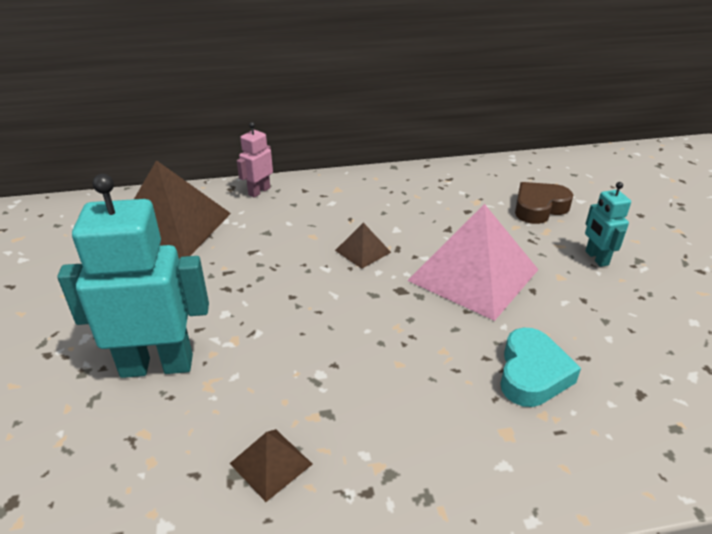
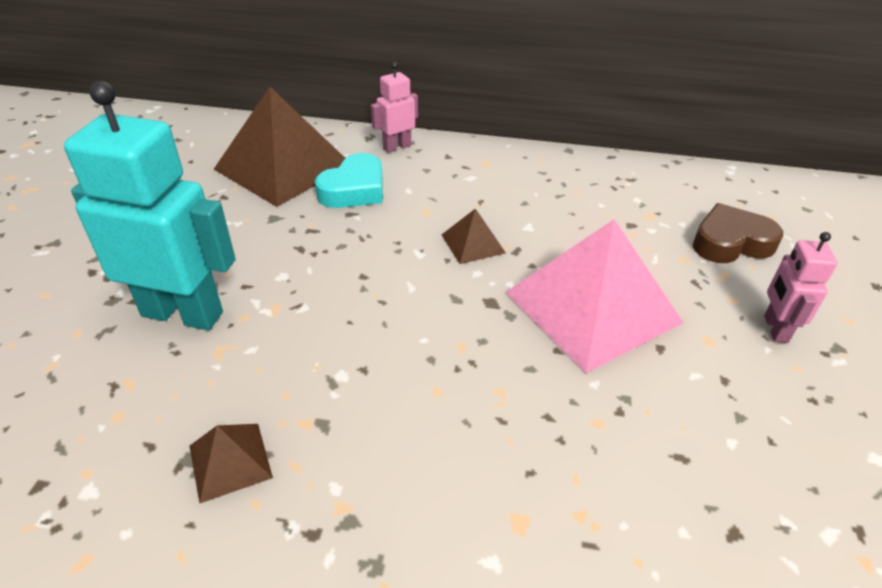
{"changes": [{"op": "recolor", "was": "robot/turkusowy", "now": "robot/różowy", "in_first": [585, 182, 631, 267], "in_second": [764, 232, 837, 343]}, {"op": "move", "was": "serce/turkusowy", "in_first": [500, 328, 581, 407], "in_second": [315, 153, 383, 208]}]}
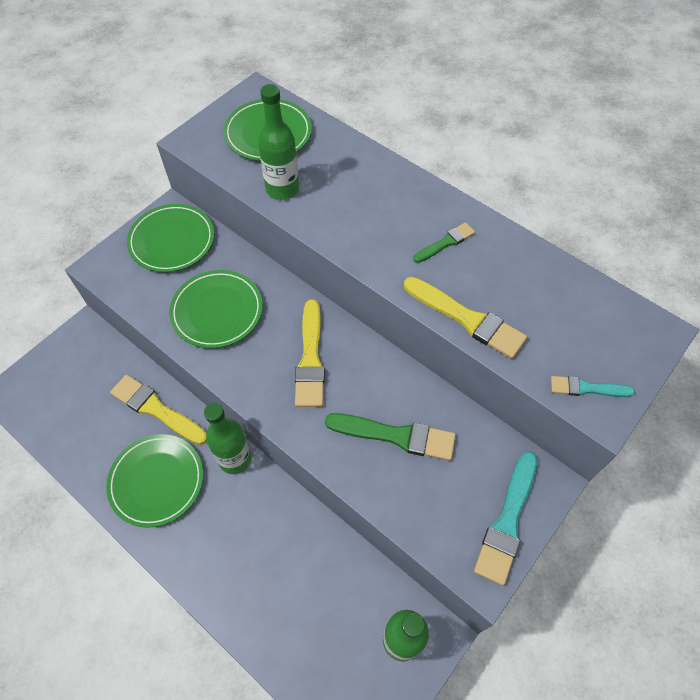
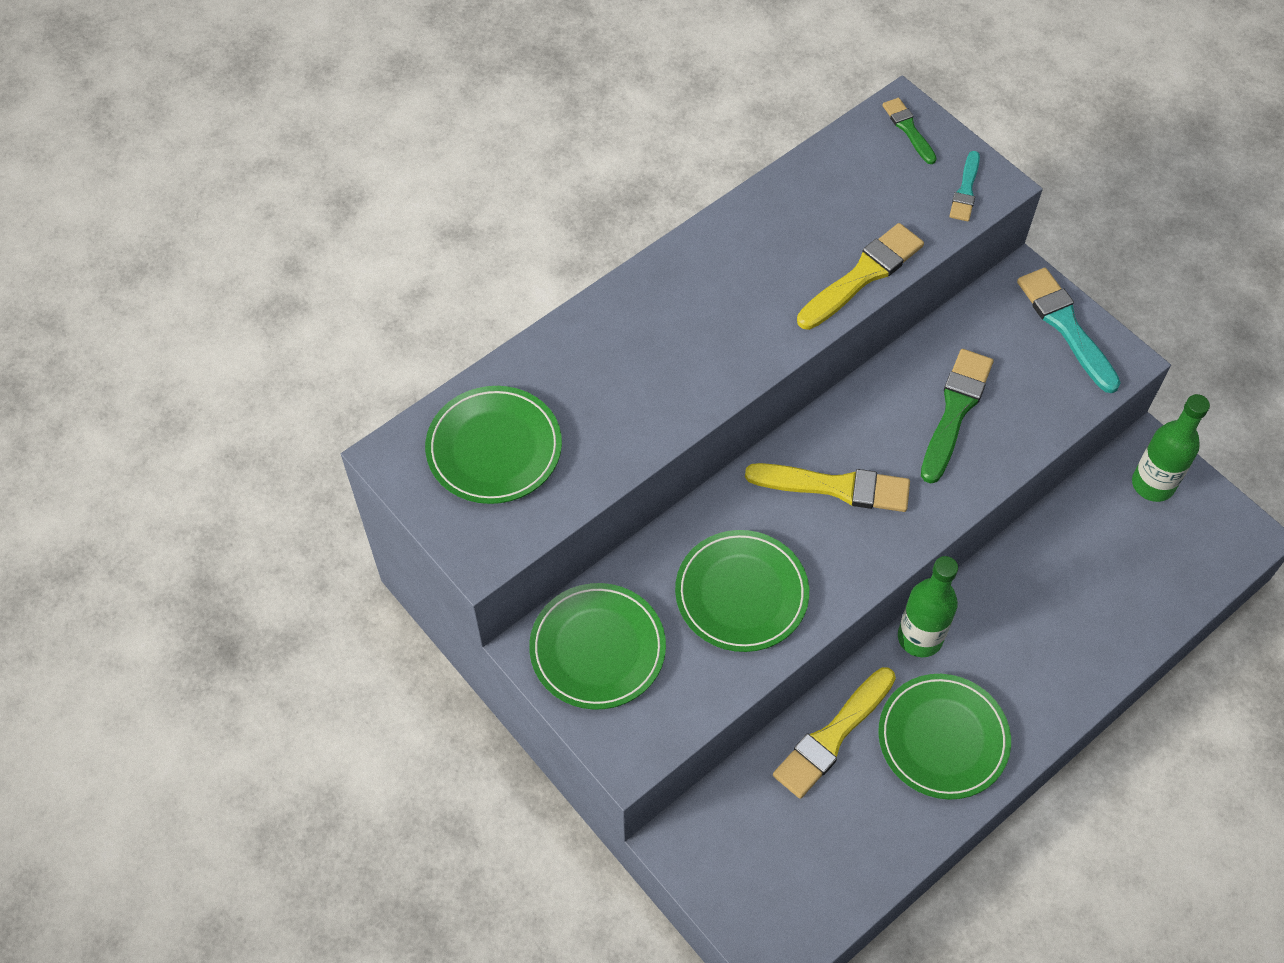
{"changes": [{"op": "delete", "was": "butelka/zielony", "in_first": [258, 84, 299, 200]}, {"op": "move", "was": "pędzel/zielony", "in_first": [413, 222, 475, 263], "in_second": [882, 98, 937, 164]}, {"op": "rotate", "was": "pędzel/turkusowy", "in_first": [474, 451, 537, 586], "in_second": [1017, 268, 1121, 393], "clockwise": -150}]}
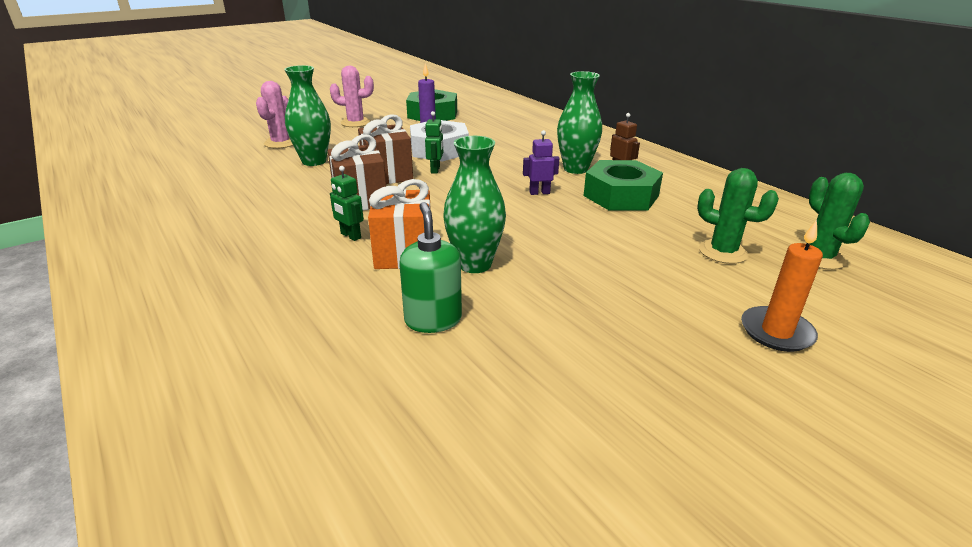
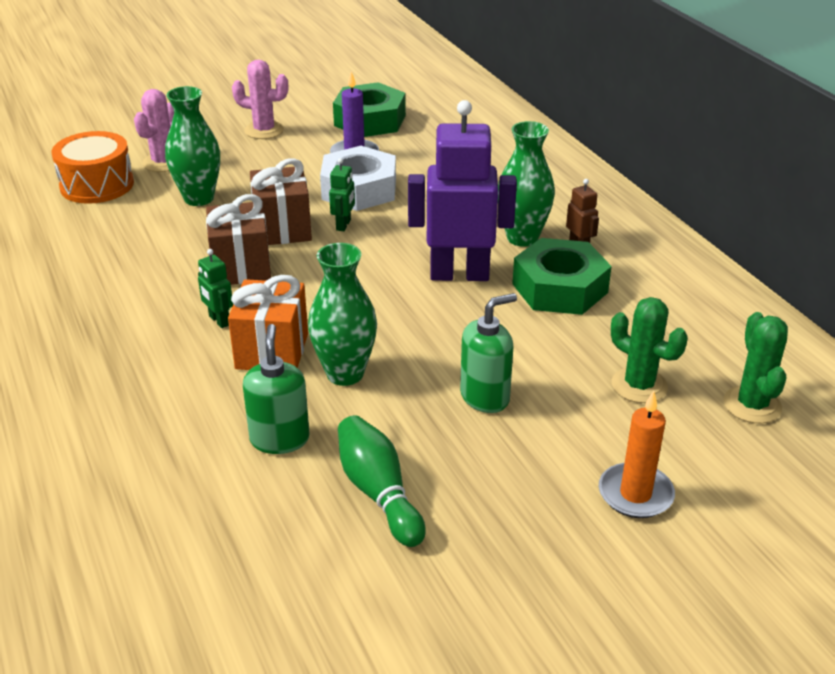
{"changes": [{"op": "resize", "was": "robot/fioletowy", "in_first": [523, 130, 559, 195], "in_second": [408, 100, 517, 281], "ratio": 2.35}, {"op": "insert", "now": "bęben/pomarańczowy", "in_second": [51, 131, 134, 204]}, {"op": "insert", "now": "dozownik mydła/zielony", "in_second": [460, 293, 517, 413]}, {"op": "insert", "now": "kręgiel/zielony", "in_second": [338, 415, 426, 547]}]}
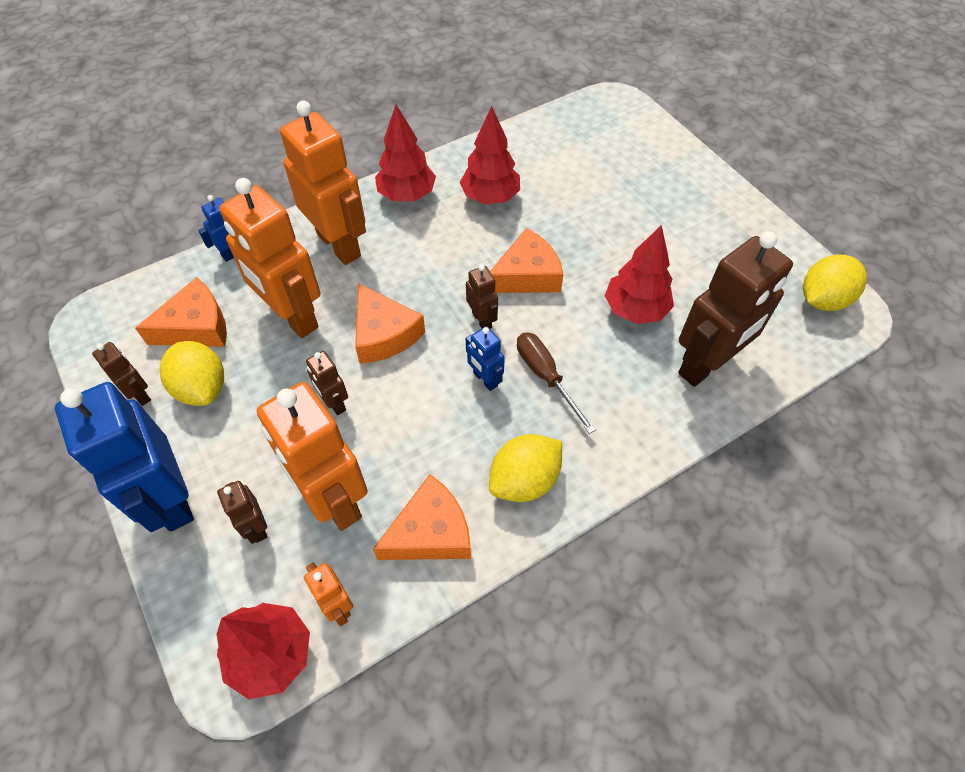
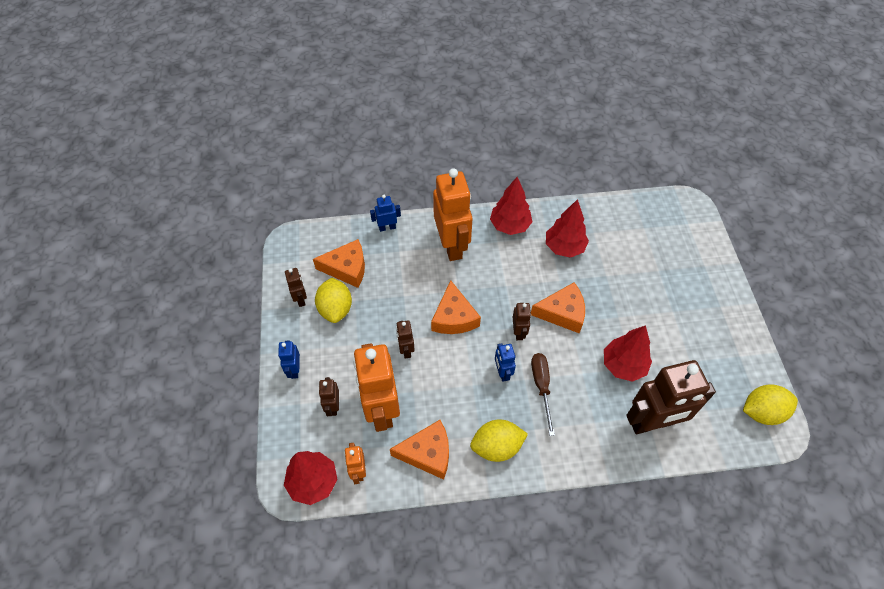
{"changes": [{"op": "delete", "was": "robot/pomarańczowy", "in_first": [219, 178, 320, 338]}, {"op": "resize", "was": "robot/niebieski", "in_first": [55, 382, 194, 532], "in_second": [278, 340, 300, 379], "ratio": 0.46}]}
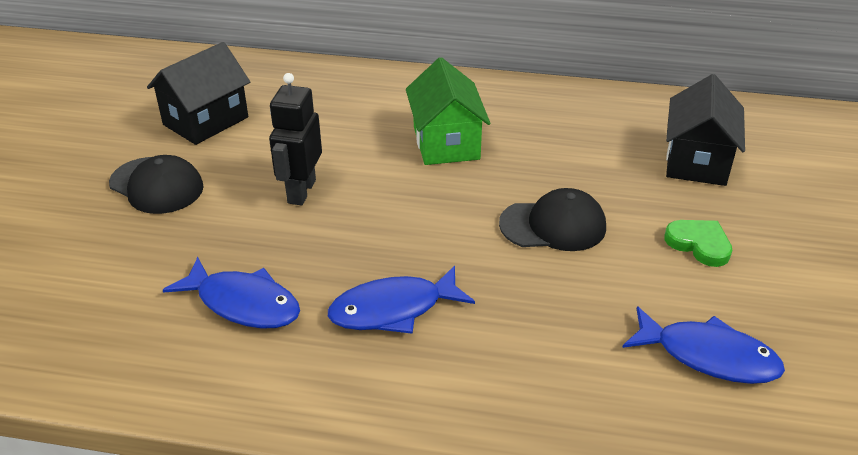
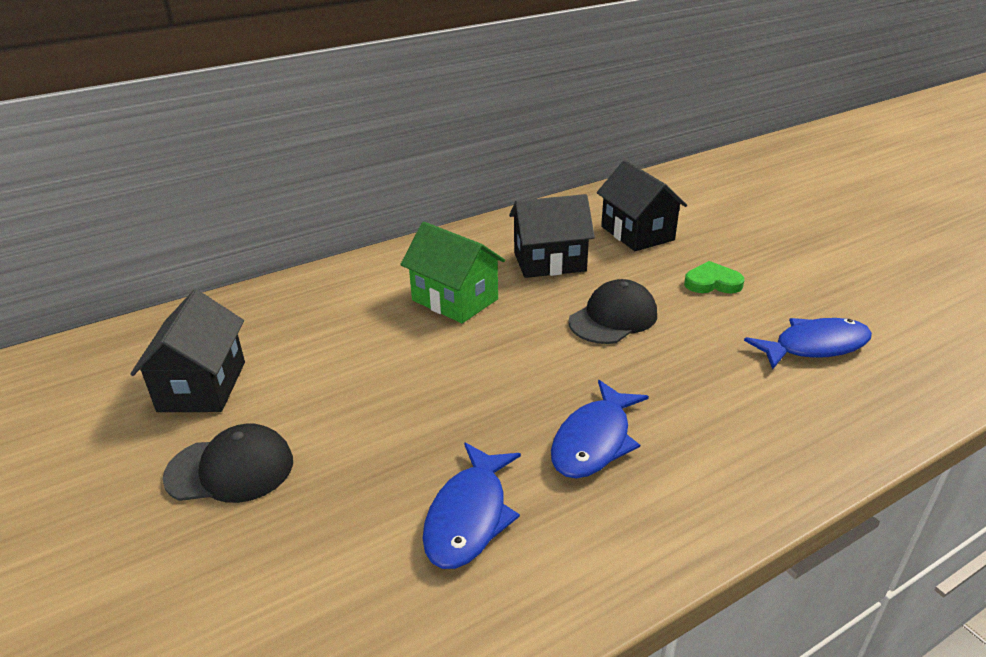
{"changes": [{"op": "delete", "was": "robot/czarny", "in_first": [269, 73, 322, 206]}, {"op": "rotate", "was": "ryba/niebieski", "in_first": [163, 257, 300, 329], "in_second": [423, 442, 521, 569], "clockwise": 120}, {"op": "insert", "now": "domek/czarny", "in_second": [509, 194, 595, 278]}]}
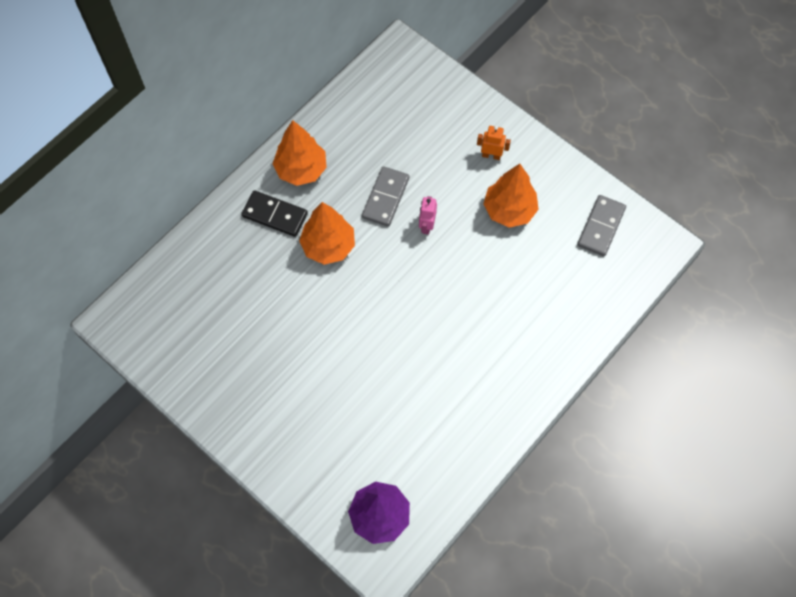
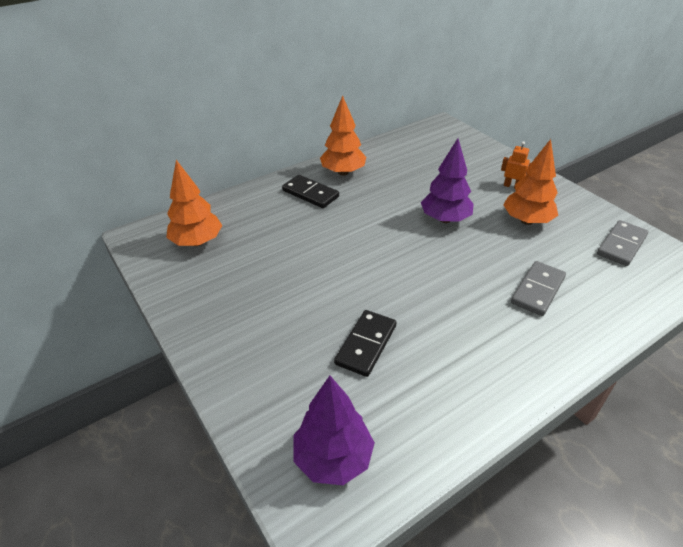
{"changes": [{"op": "move", "was": "kostka domina/szary", "in_first": [362, 166, 409, 227], "in_second": [511, 261, 566, 316]}, {"op": "replace", "was": "robot/różowy", "now": "drzewko/fioletowy", "in_first": [419, 196, 437, 235], "in_second": [421, 138, 474, 223]}, {"op": "move", "was": "drzewko/pomarańczowy", "in_first": [299, 202, 355, 265], "in_second": [166, 160, 222, 246]}, {"op": "insert", "now": "kostka domina/czarny", "in_second": [334, 310, 397, 377]}]}
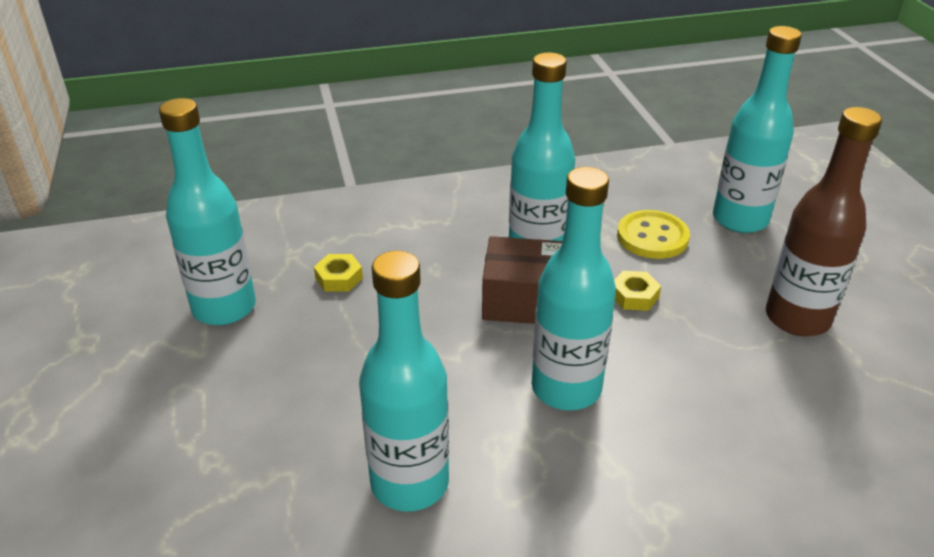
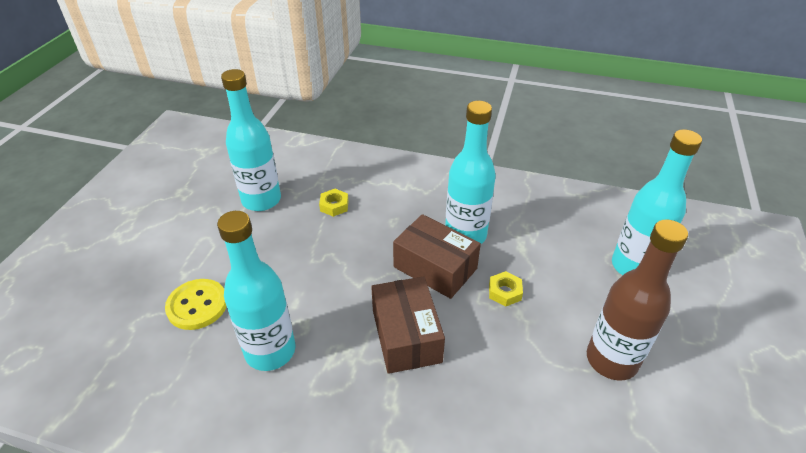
{"changes": [{"op": "replace", "was": "butelka/turkusowy", "now": "pudełko/brązowy", "in_first": [532, 167, 616, 410], "in_second": [371, 276, 445, 374]}, {"op": "move", "was": "guzik/żółty", "in_first": [617, 210, 690, 259], "in_second": [165, 279, 227, 330]}]}
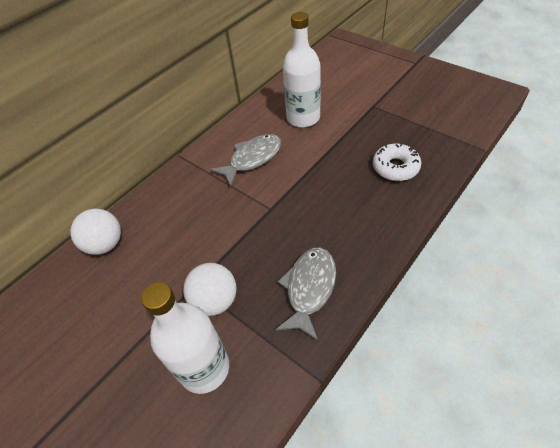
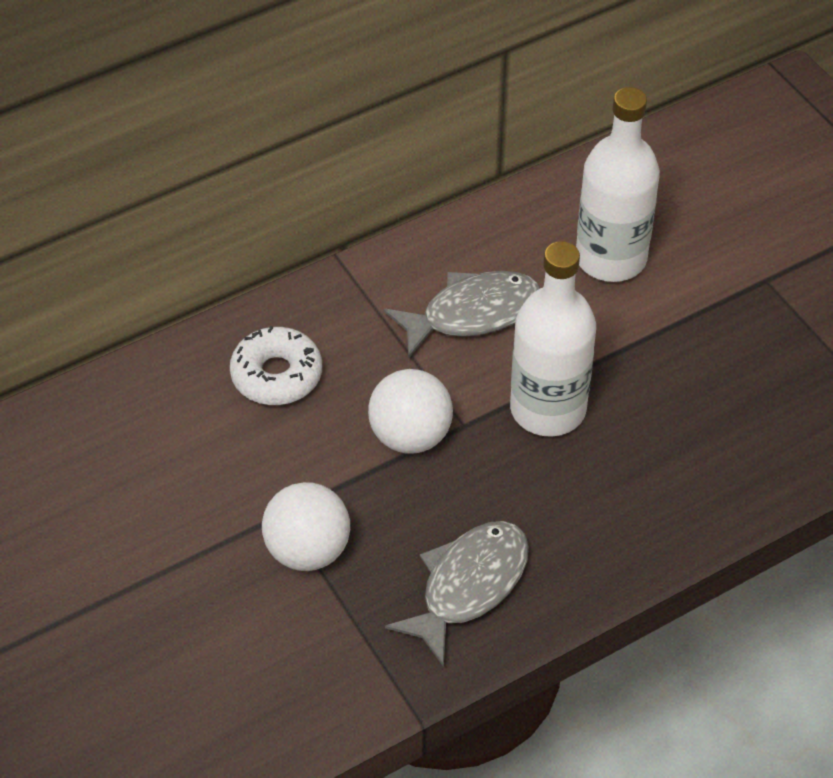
{"changes": [{"op": "move", "was": "donut/biały", "in_first": [373, 143, 421, 181], "in_second": [230, 326, 322, 405]}, {"op": "move", "was": "piłka/biały", "in_first": [70, 209, 121, 255], "in_second": [368, 369, 453, 454]}, {"op": "move", "was": "butelka/biały", "in_first": [141, 282, 229, 394], "in_second": [510, 241, 596, 437]}]}
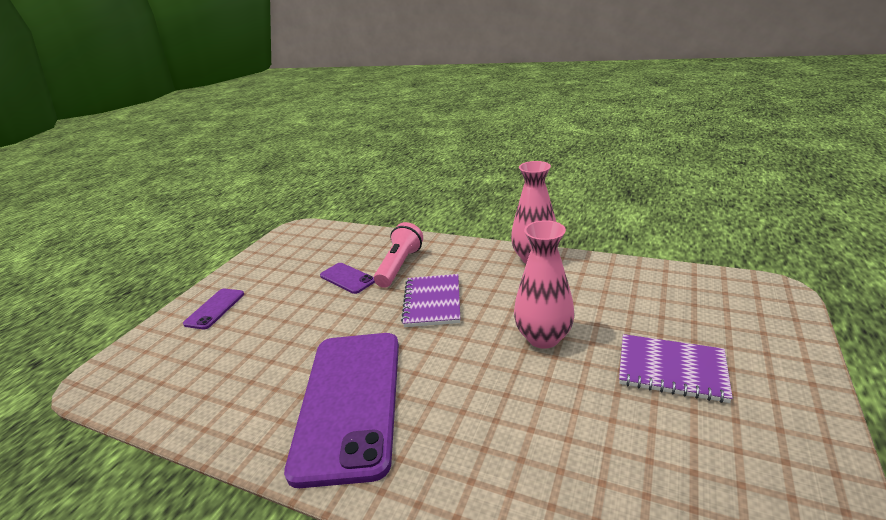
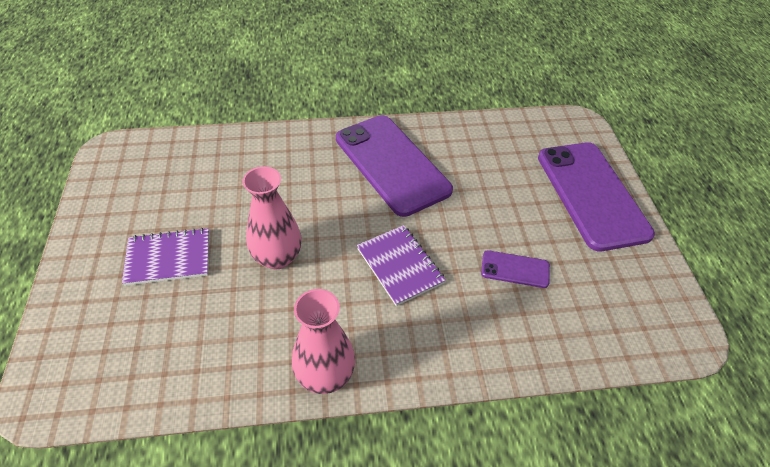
{"changes": [{"op": "delete", "was": "latarka/różowy", "in_first": [374, 222, 423, 288]}, {"op": "resize", "was": "telefon/fioletowy", "in_first": [183, 289, 244, 329], "in_second": [538, 142, 655, 251], "ratio": 2.28}]}
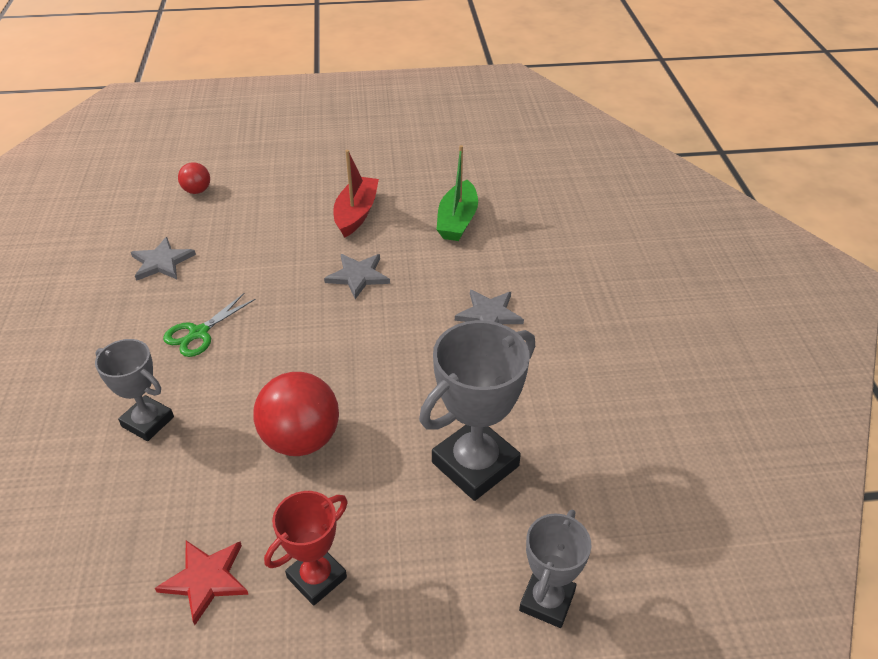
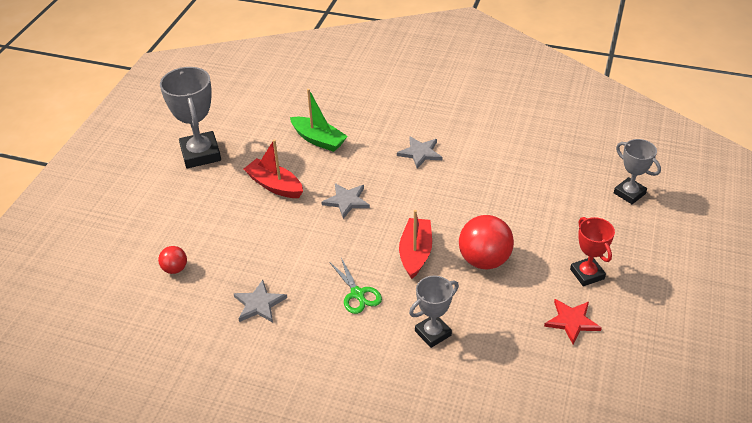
{"changes": [{"op": "move", "was": "puchar/szary", "in_first": [419, 320, 535, 501], "in_second": [160, 67, 221, 169]}, {"op": "insert", "now": "łódka/czerwony", "in_second": [399, 210, 432, 279]}]}
